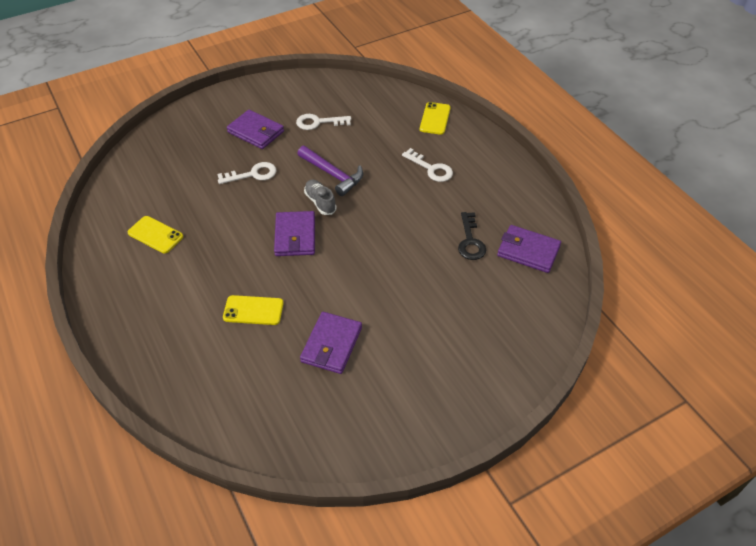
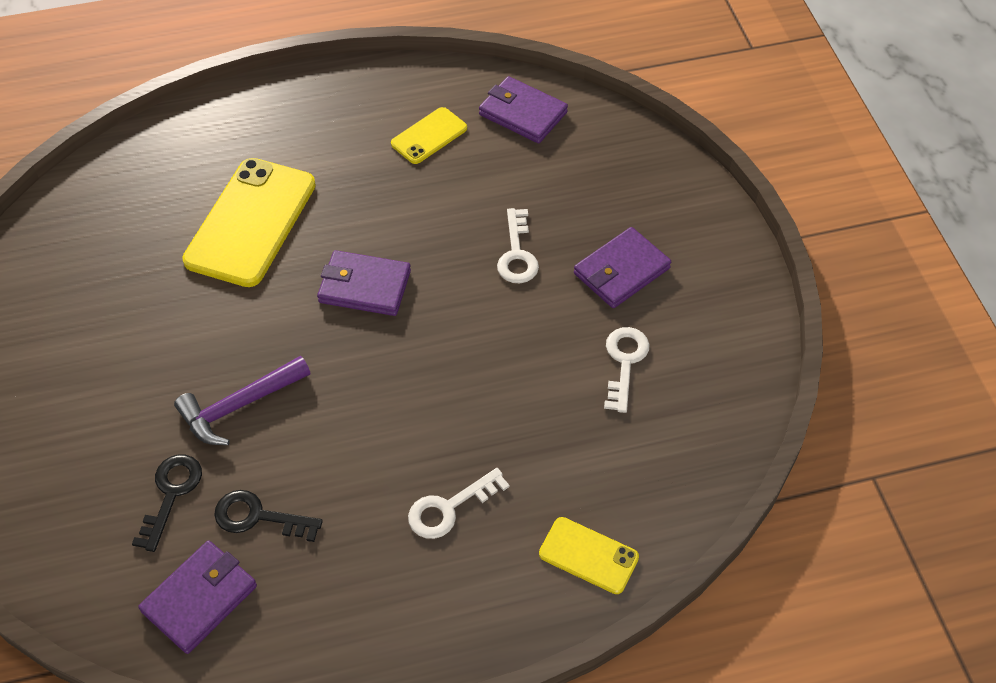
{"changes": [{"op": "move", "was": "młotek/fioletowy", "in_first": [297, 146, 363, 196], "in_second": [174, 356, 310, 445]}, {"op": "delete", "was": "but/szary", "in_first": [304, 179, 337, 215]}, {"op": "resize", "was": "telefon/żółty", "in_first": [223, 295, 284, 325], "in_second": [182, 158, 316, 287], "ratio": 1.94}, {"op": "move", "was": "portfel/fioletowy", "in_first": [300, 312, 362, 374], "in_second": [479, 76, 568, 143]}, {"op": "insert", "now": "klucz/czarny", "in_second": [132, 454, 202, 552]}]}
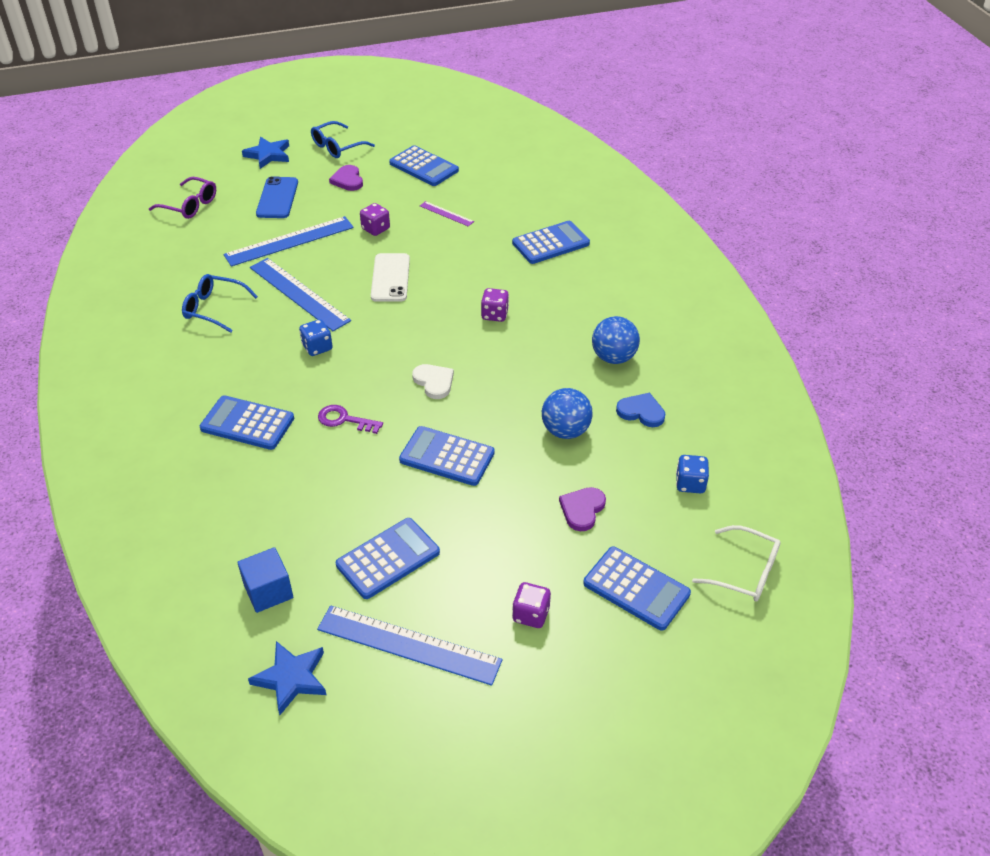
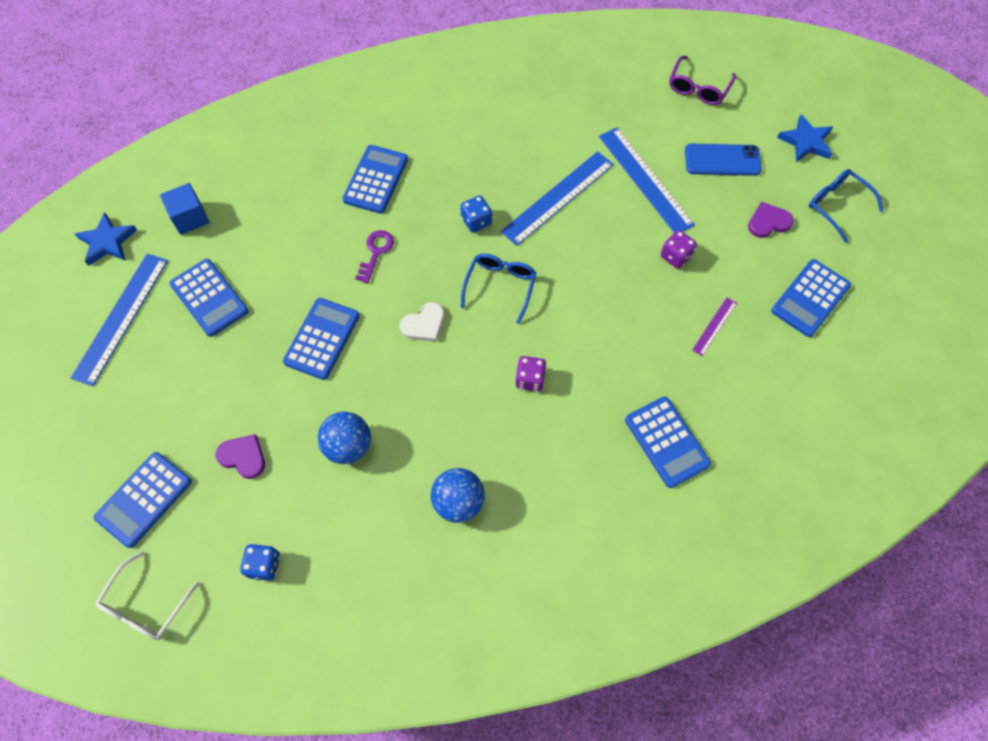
{"changes": [{"op": "delete", "was": "telefon/biały", "in_first": [371, 253, 410, 302]}, {"op": "move", "was": "okulary/niebieski", "in_first": [182, 274, 258, 333], "in_second": [461, 253, 536, 324]}, {"op": "delete", "was": "serce/niebieski", "in_first": [616, 392, 665, 427]}, {"op": "delete", "was": "kostka do gry/fioletowy", "in_first": [512, 582, 551, 628]}]}
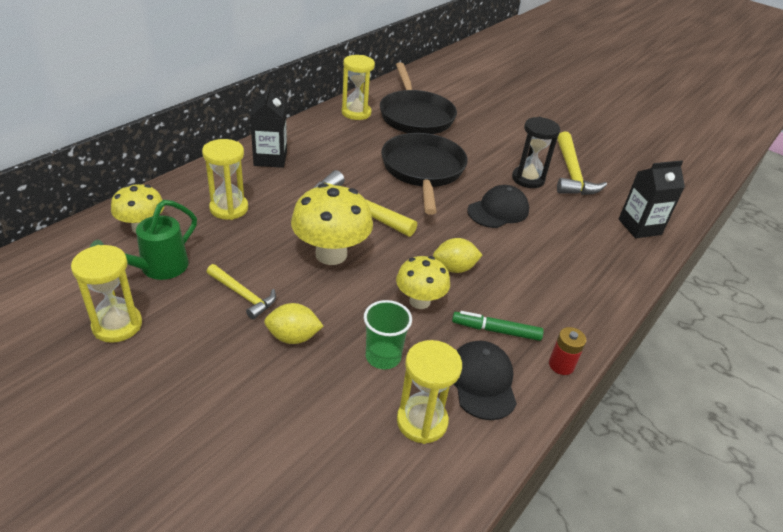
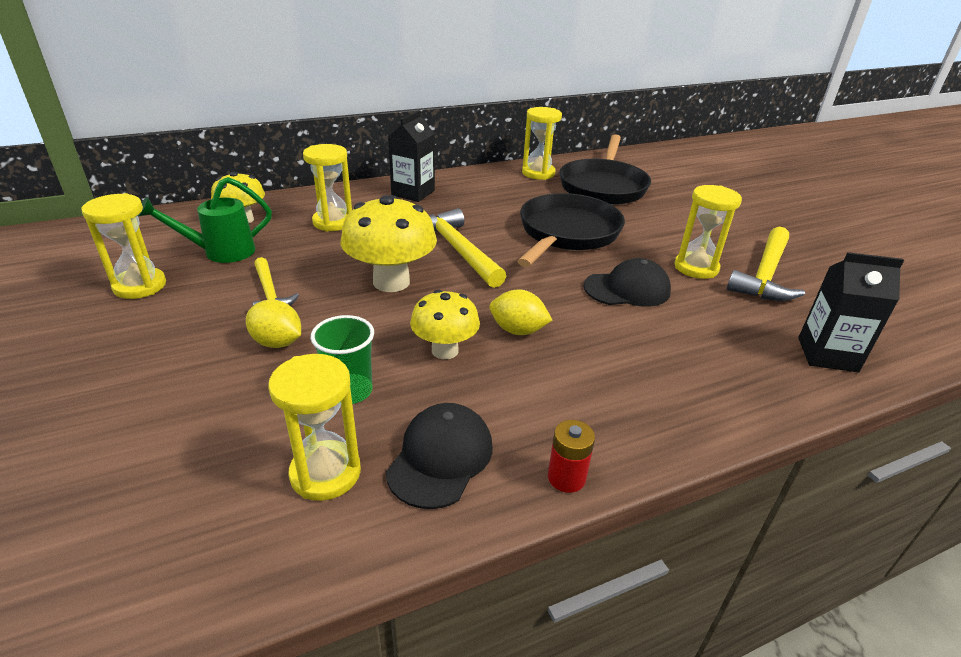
{"changes": [{"op": "recolor", "was": "klepsydra/czarny", "now": "klepsydra/żółty", "in_first": [512, 117, 560, 188], "in_second": [674, 185, 742, 279]}, {"op": "delete", "was": "flamaster/zielony", "in_first": [452, 311, 544, 341]}]}
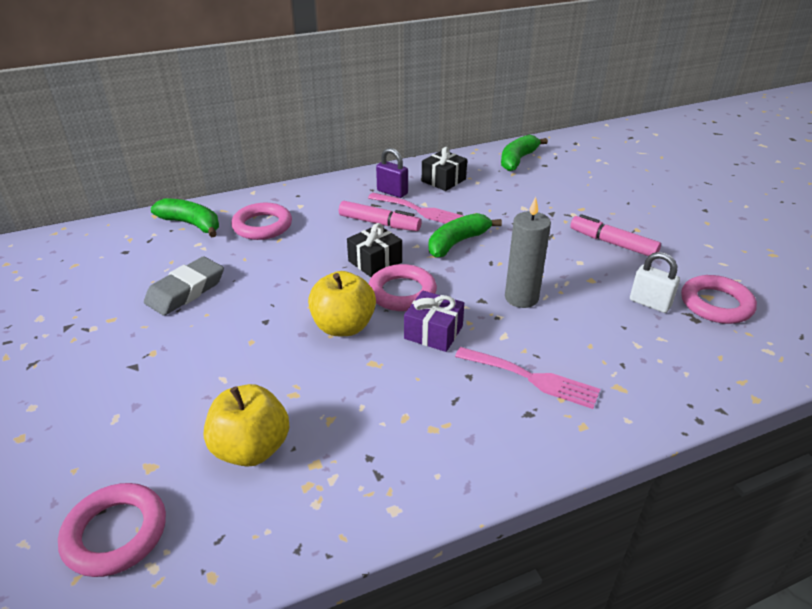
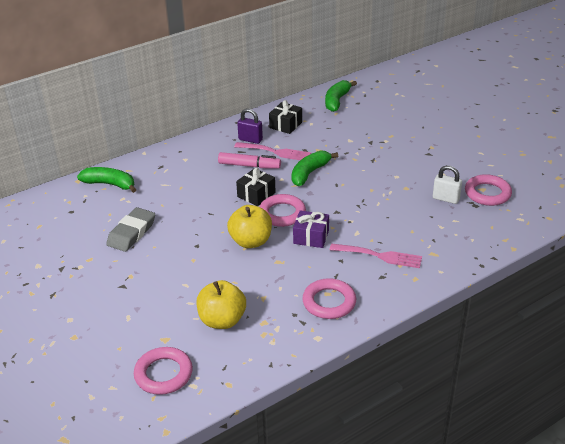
{"changes": [{"op": "delete", "was": "świeca/szary", "in_first": [505, 197, 551, 308]}, {"op": "move", "was": "pierścień/różowy", "in_first": [231, 203, 292, 240], "in_second": [302, 278, 356, 319]}, {"op": "delete", "was": "flamaster/różowy", "in_first": [570, 214, 661, 256]}]}
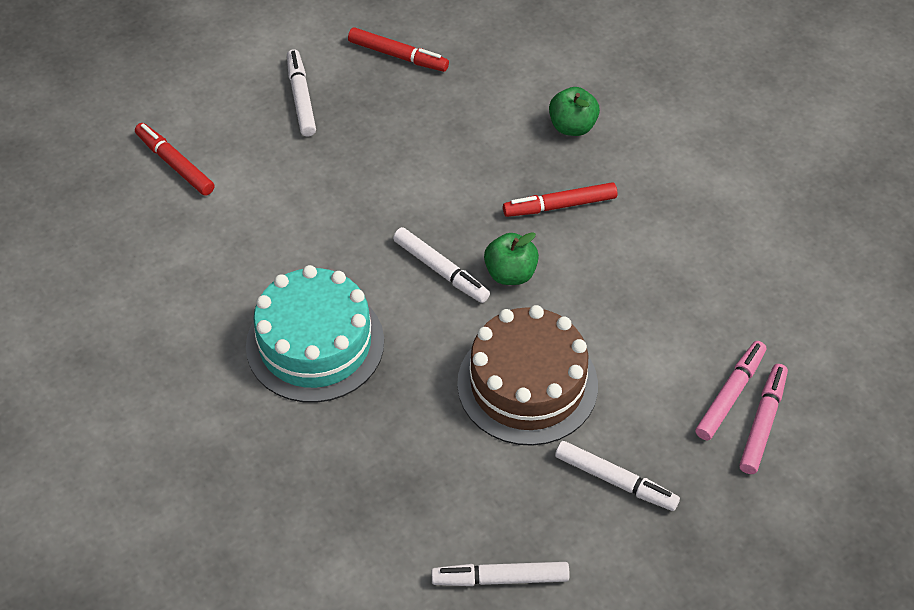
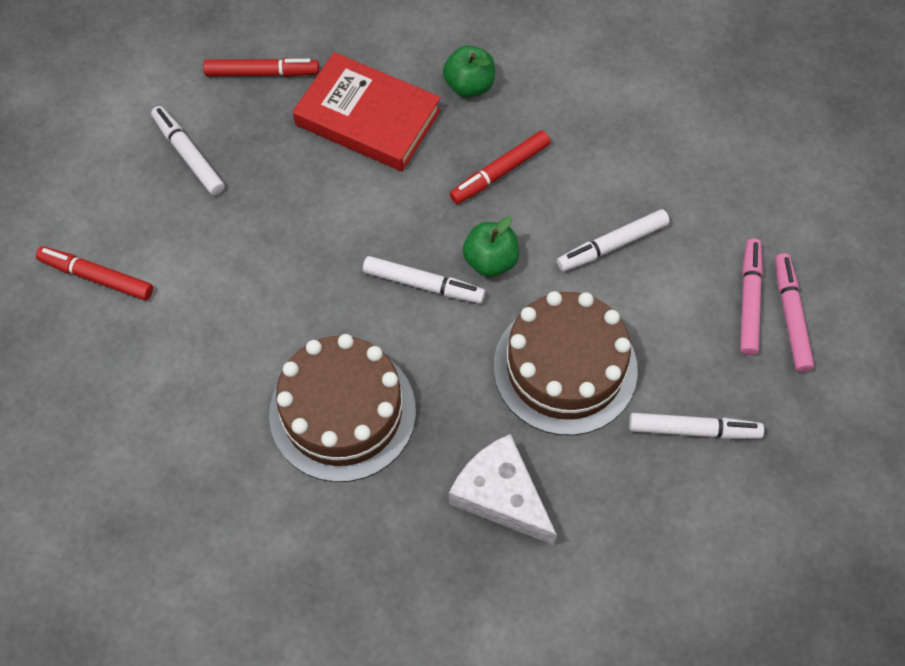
{"changes": [{"op": "recolor", "was": "tort/turkusowy", "now": "tort/brązowy", "in_first": [246, 265, 384, 403], "in_second": [269, 334, 416, 482]}, {"op": "move", "was": "flamaster/biały", "in_first": [431, 562, 569, 586], "in_second": [557, 209, 670, 271]}, {"op": "insert", "now": "książka/czerwony", "in_second": [293, 52, 441, 171]}, {"op": "insert", "now": "ser/biały", "in_second": [449, 434, 557, 545]}]}
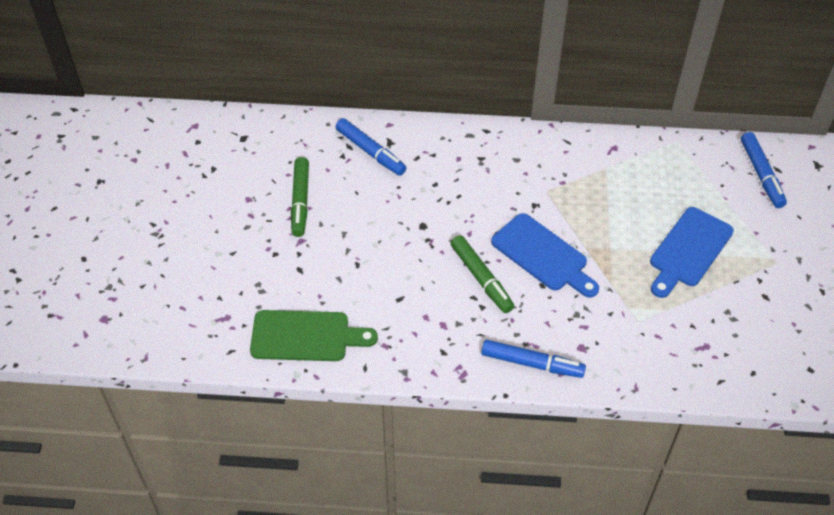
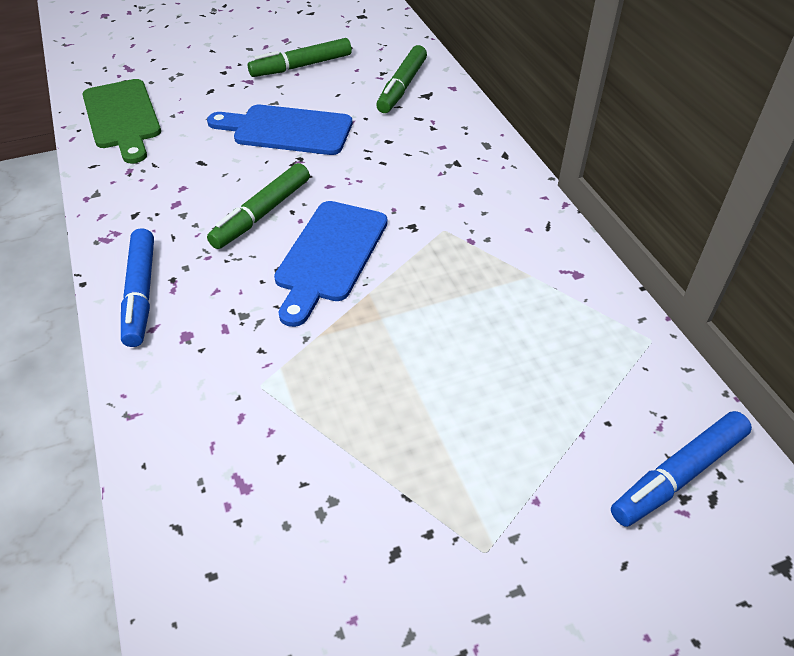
{"changes": [{"op": "recolor", "was": "flamaster/niebieski", "now": "flamaster/zielony", "in_first": [336, 118, 406, 176], "in_second": [376, 45, 427, 113]}, {"op": "move", "was": "deska do krojenia/niebieski", "in_first": [650, 207, 734, 298], "in_second": [207, 105, 352, 155]}]}
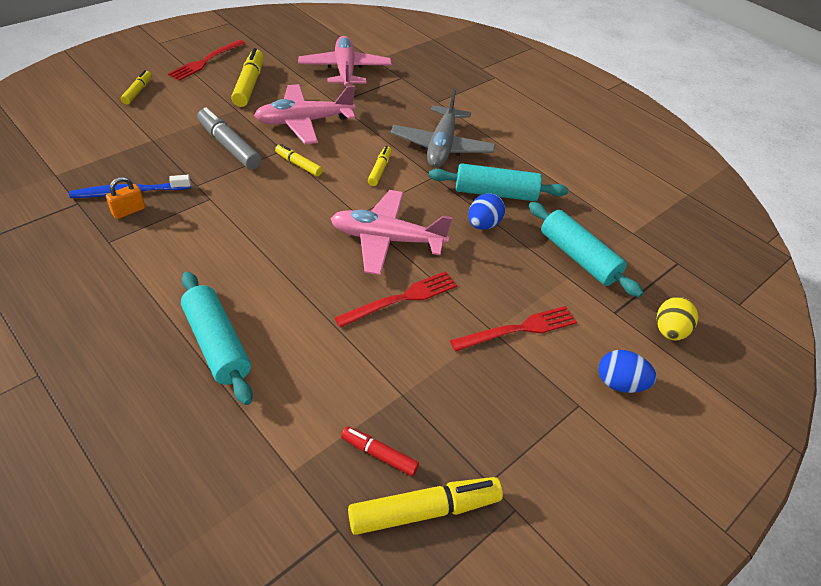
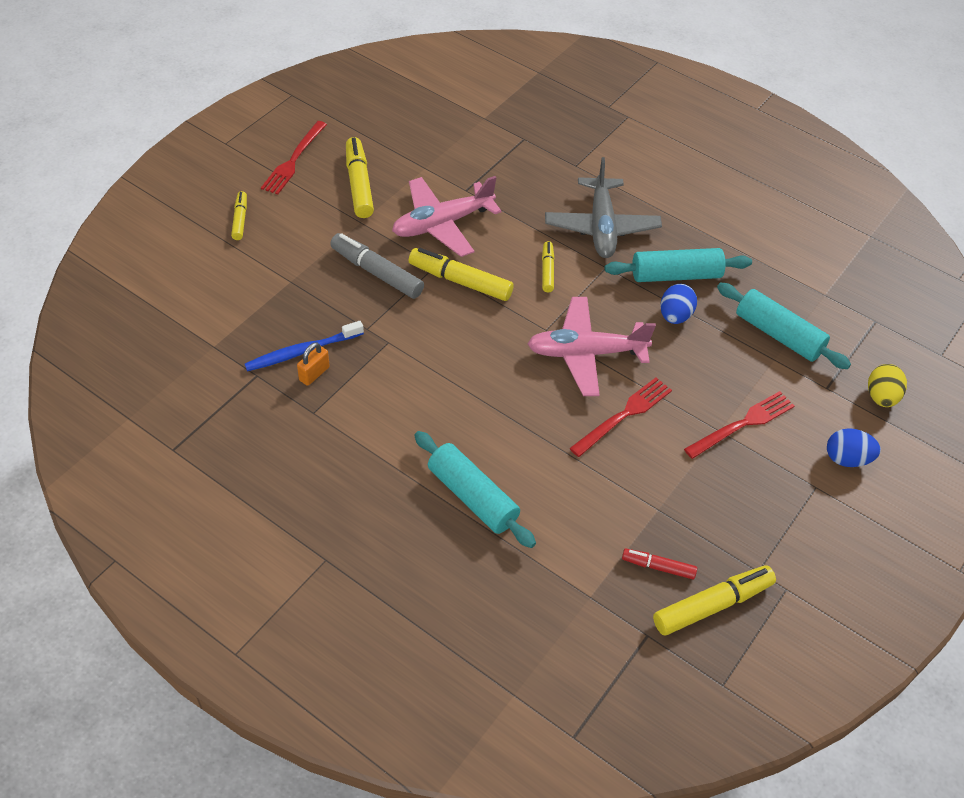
{"changes": [{"op": "delete", "was": "samolot/różowy", "in_first": [298, 36, 392, 88]}, {"op": "resize", "was": "flamaster/żółty", "in_first": [275, 144, 323, 176], "in_second": [409, 248, 514, 301], "ratio": 1.75}]}
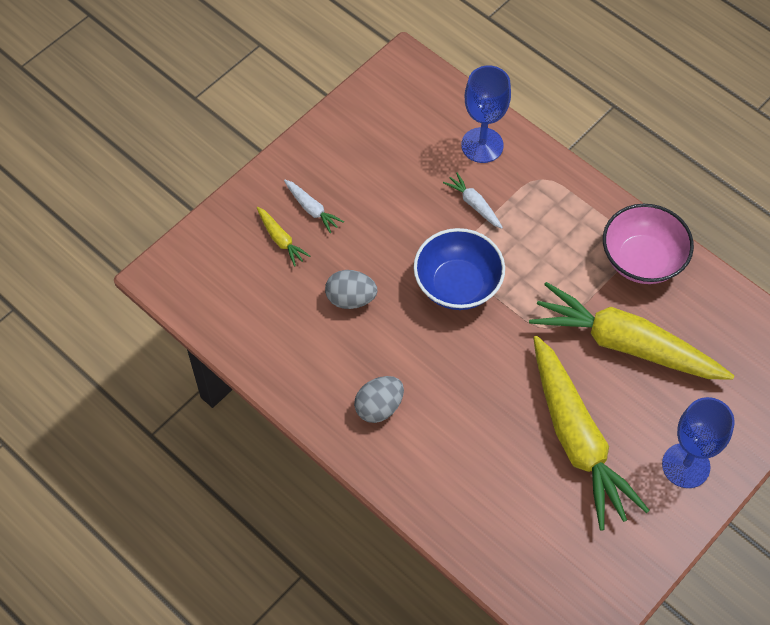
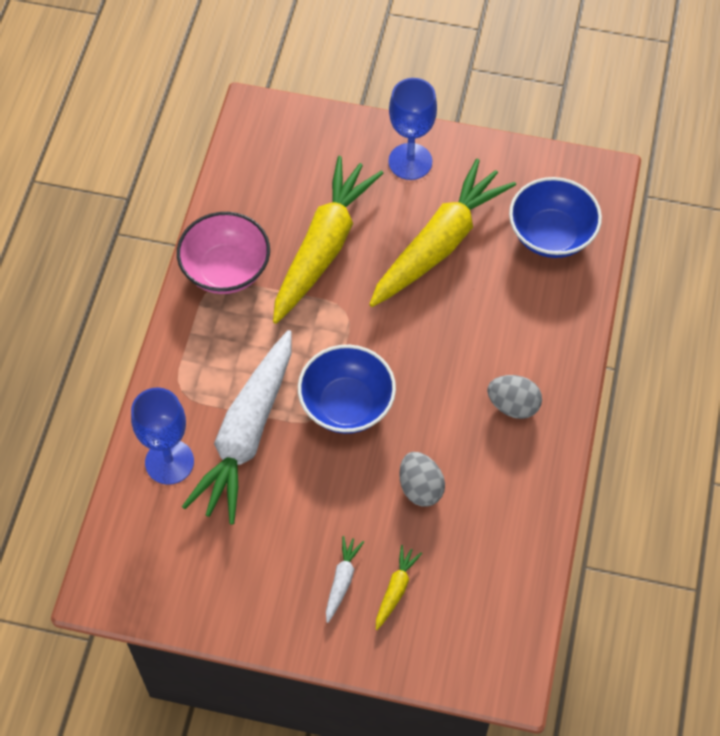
{"changes": [{"op": "resize", "was": "marchewka/biały", "in_first": [443, 172, 503, 229], "in_second": [182, 330, 292, 525], "ratio": 2.48}, {"op": "rotate", "was": "marchewka/żółty", "in_first": [529, 282, 734, 380], "in_second": [273, 156, 383, 324], "clockwise": -150}, {"op": "insert", "now": "miska/niebieski", "in_second": [509, 177, 602, 258]}]}
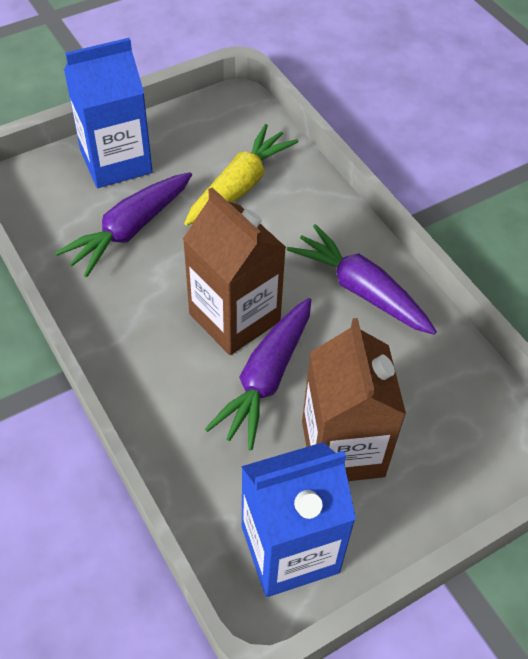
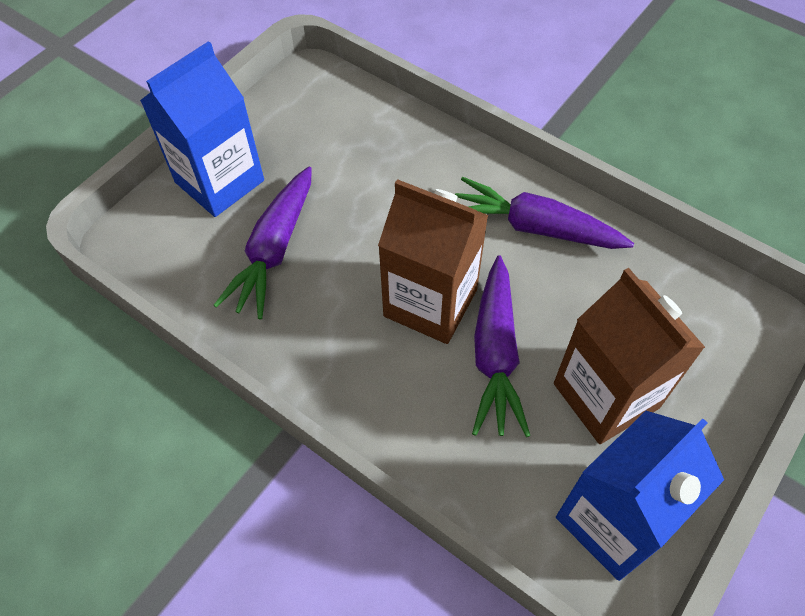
{"changes": [{"op": "delete", "was": "marchewka/żółty", "in_first": [184, 124, 299, 225]}]}
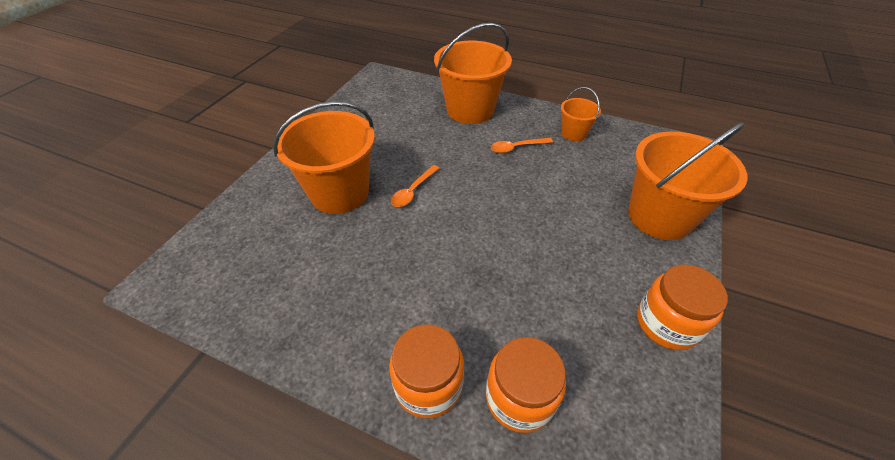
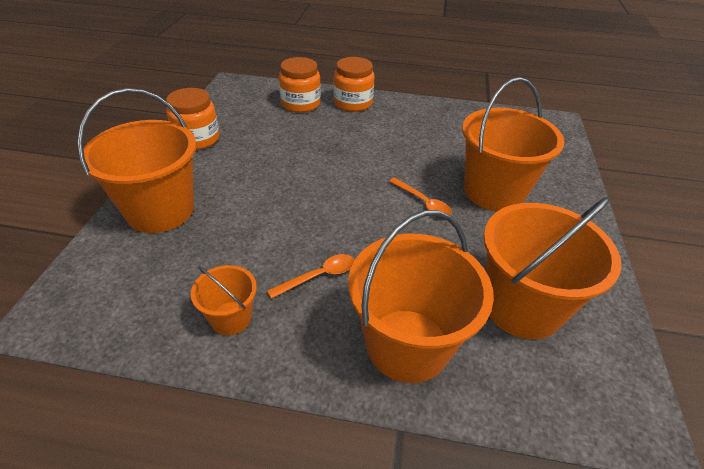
{"changes": [{"op": "rotate", "was": "łyżka/pomarańczowy", "in_first": [391, 165, 439, 207], "in_second": [389, 178, 452, 217], "clockwise": 120}, {"op": "insert", "now": "wiadro/pomarańczowy", "in_second": [484, 196, 622, 339]}]}
